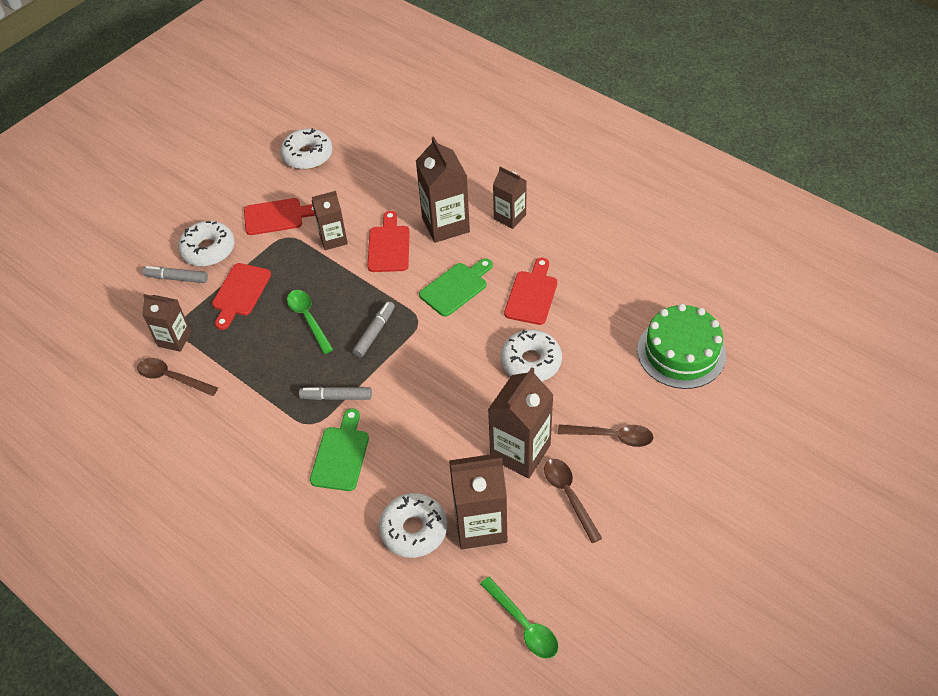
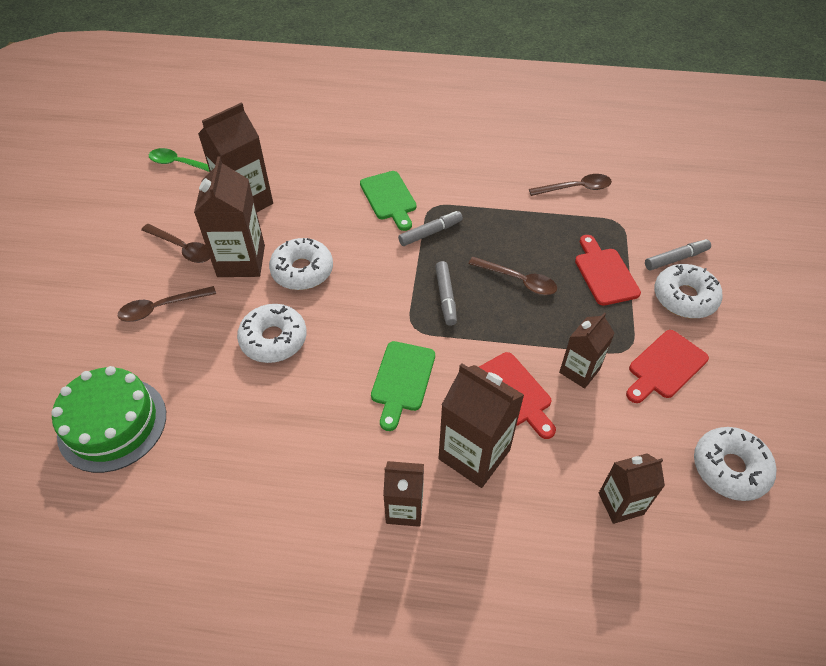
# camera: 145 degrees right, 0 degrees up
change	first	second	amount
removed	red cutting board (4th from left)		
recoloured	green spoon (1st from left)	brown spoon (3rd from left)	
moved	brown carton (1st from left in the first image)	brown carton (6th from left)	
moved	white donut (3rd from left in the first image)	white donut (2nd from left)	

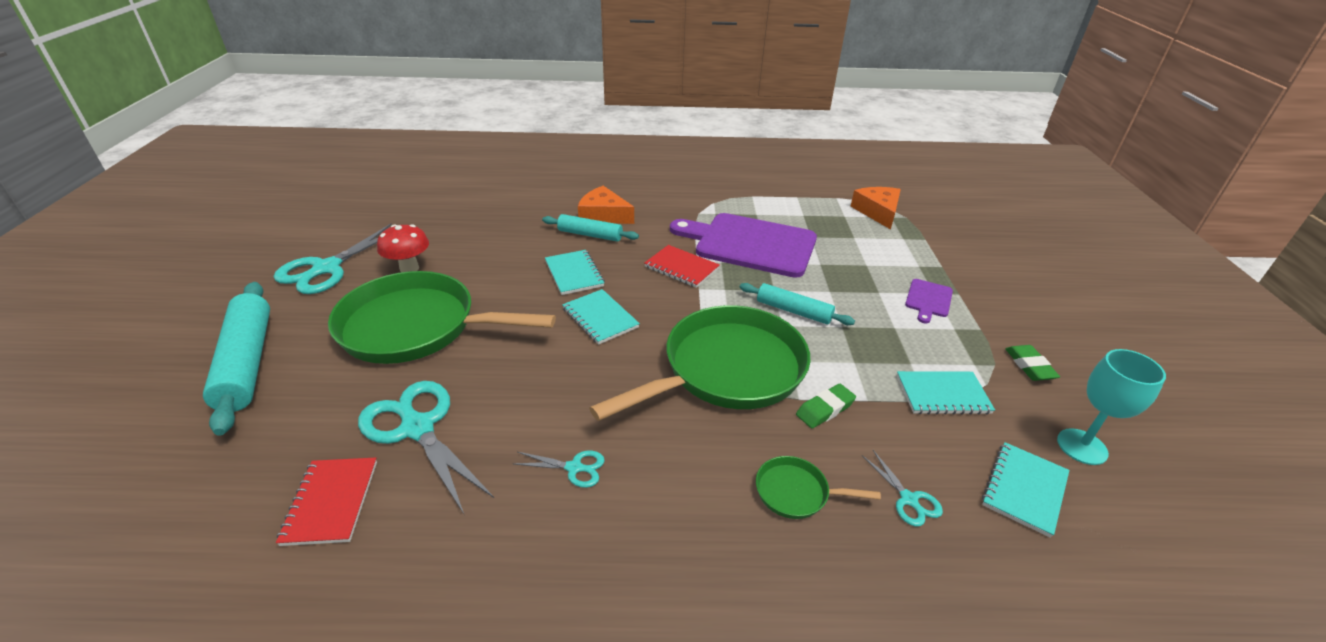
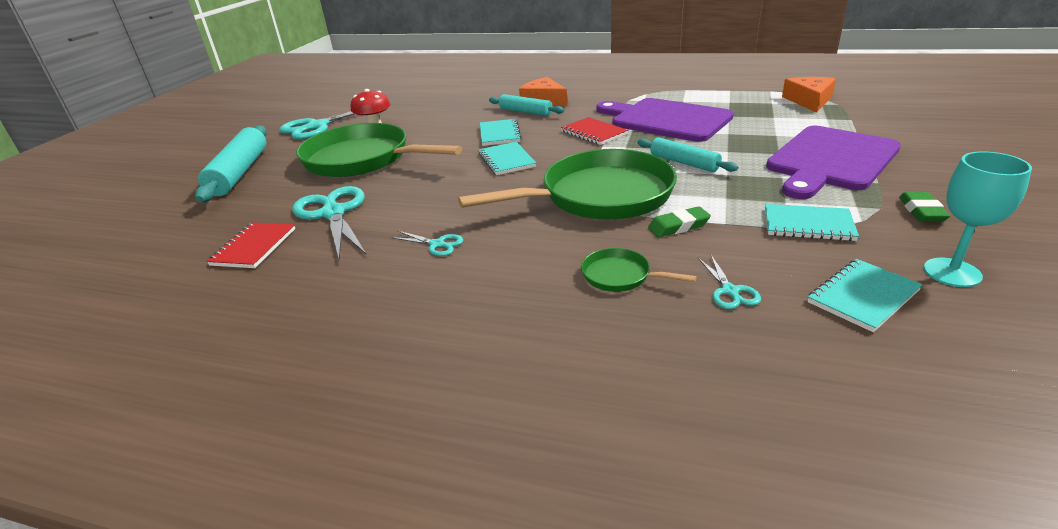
# camera: 20 degrees right, 5 degrees down
change	first	second	amount
resized	purple cutting board (2nd from left)		x2.31

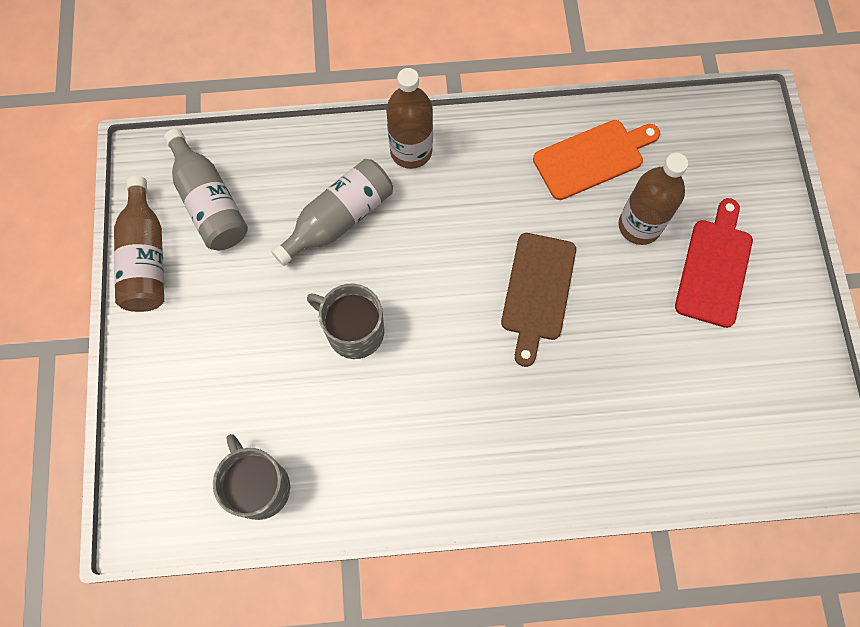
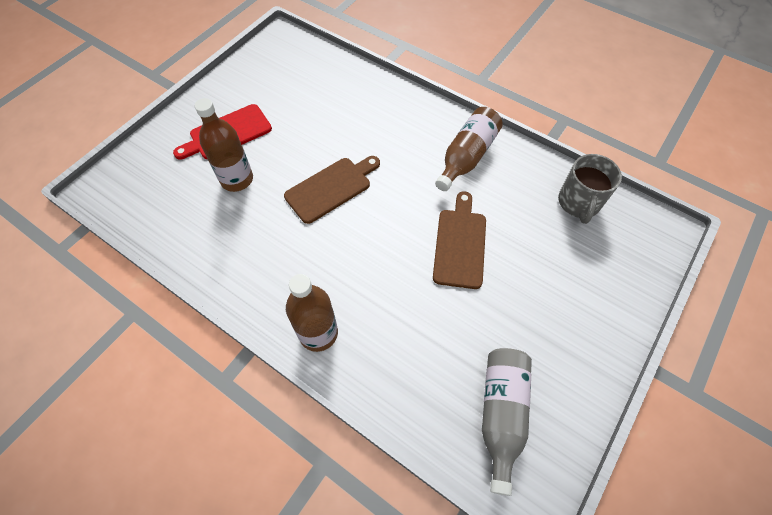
# camera: 140 degrees left, 10 degrees down
change	first	second	amount
removed	orange cutting board		
removed	grey bottle (2nd from left)		
moved	brown bottle (1st from left in the first image)	brown bottle (3rd from left)	
replaced	grey mug (2nd from left)	brown cutting board (2nd from left)	

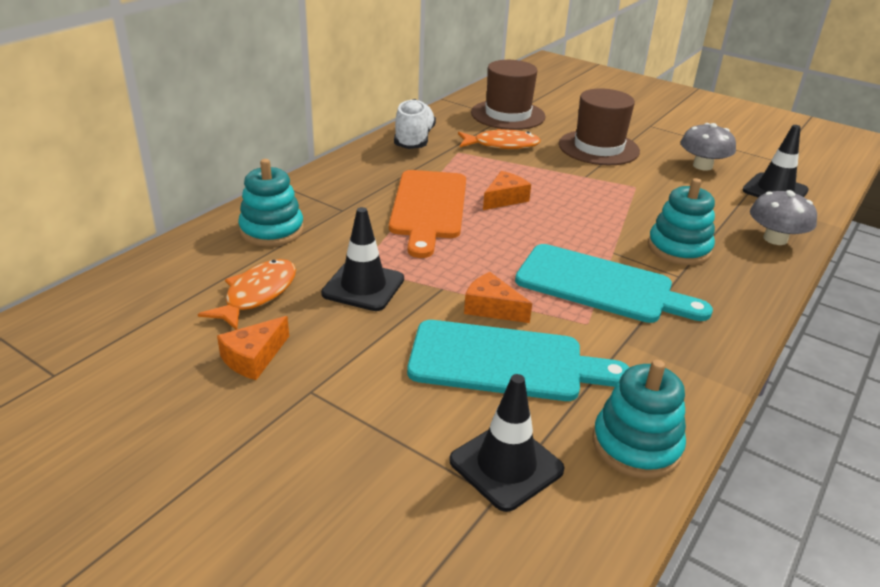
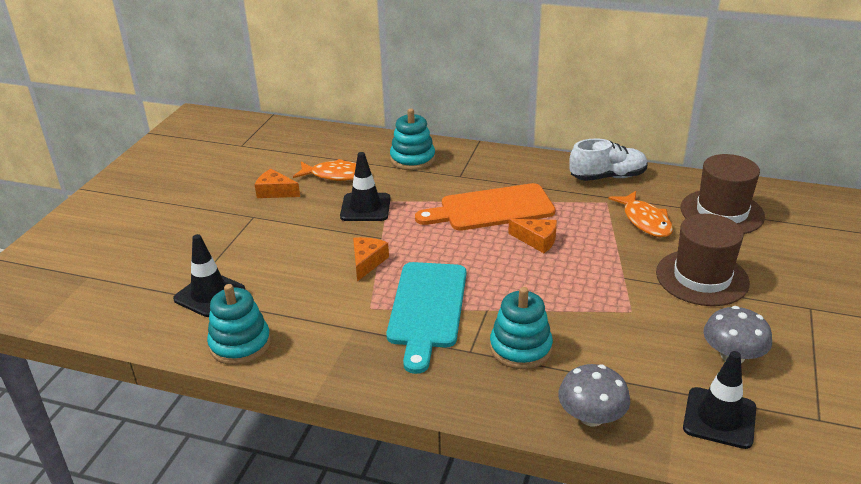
# camera: 75 degrees right, 0 degrees up
change	first	second	amount
removed	turquoise cutting board (1st from left)		

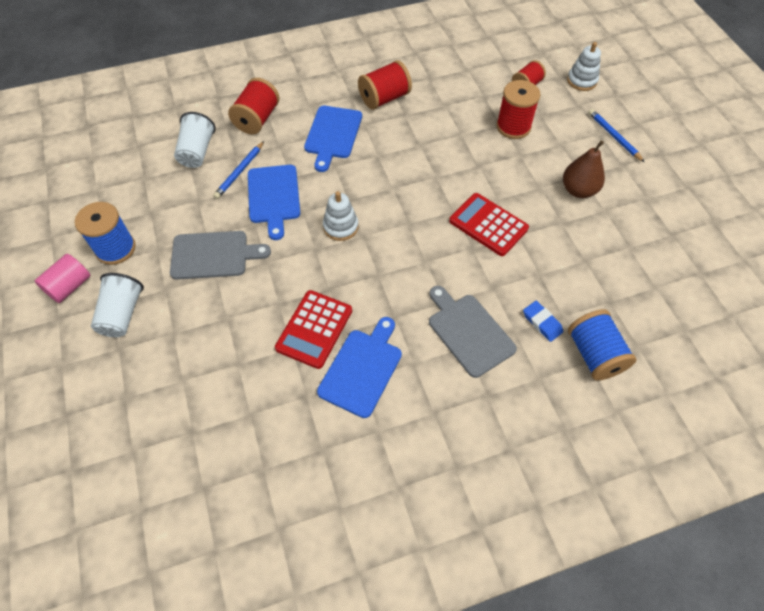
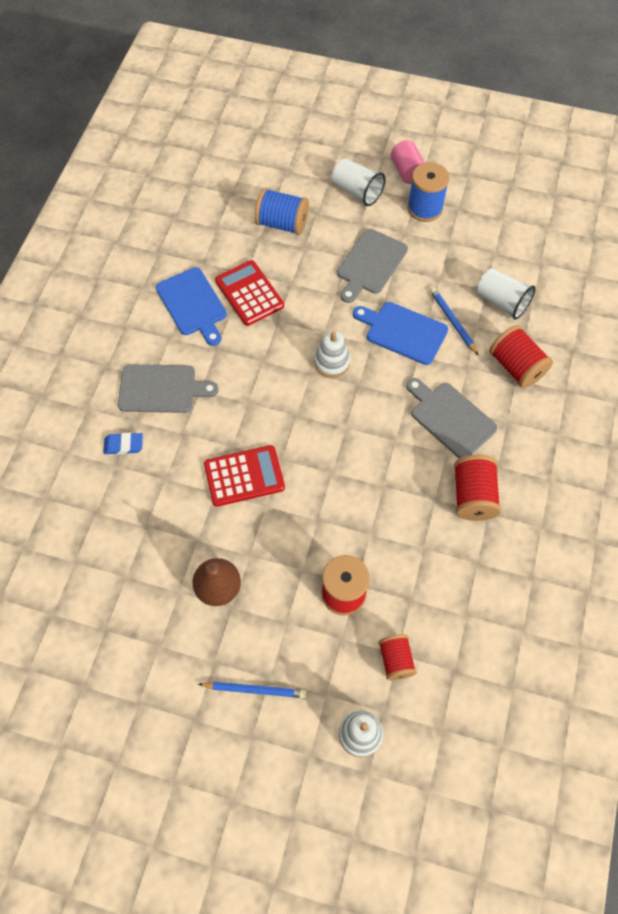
# camera: 125 degrees right, 5 degrees up
change	first	second	amount
recoloured	blue cutting board (2nd from left)	grey cutting board (3rd from left)	
moved	blue spool (2nd from left in the first image)	blue spool (1st from left)	

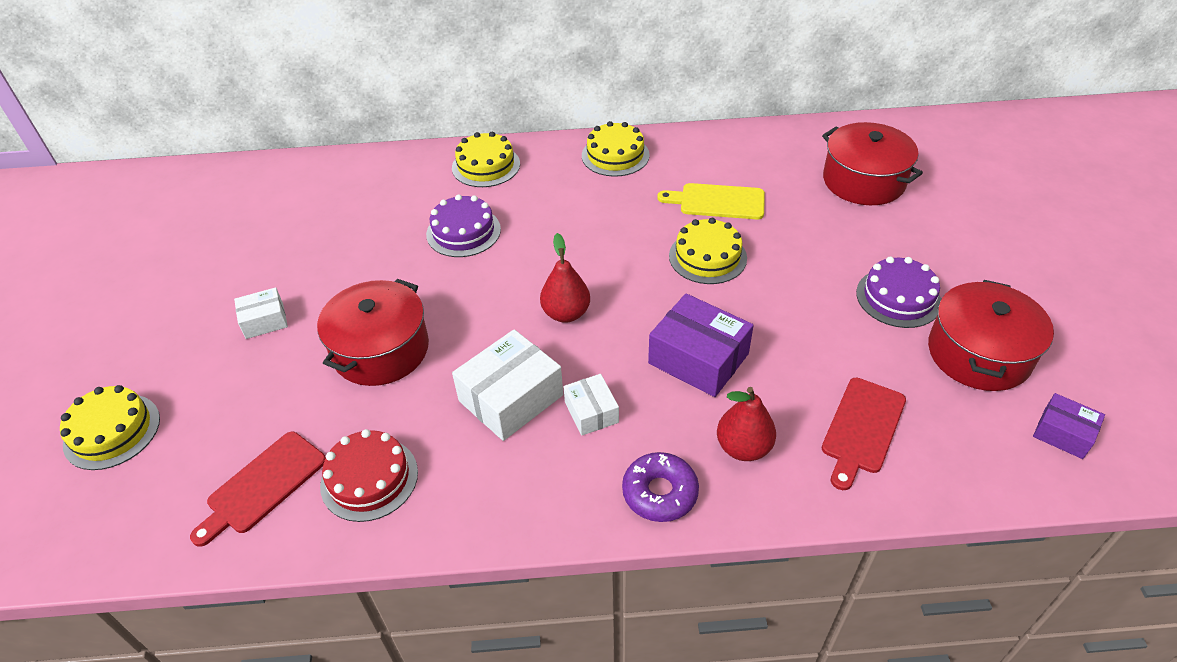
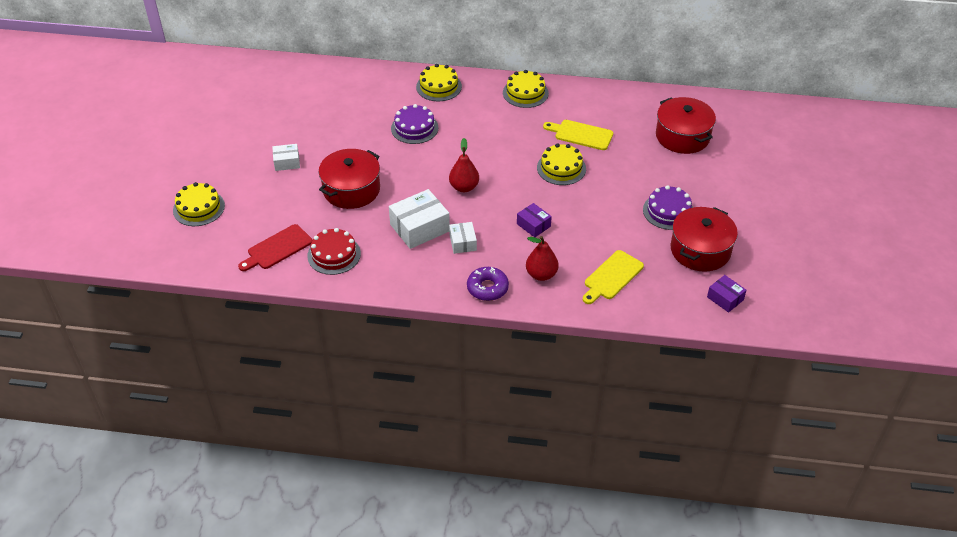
# camera: 10 degrees right, 0 degrees up
change	first	second	amount
resized	purple box (1st from left)		x0.57
recoloured	red cutting board (2nd from left)	yellow cutting board (2nd from left)	

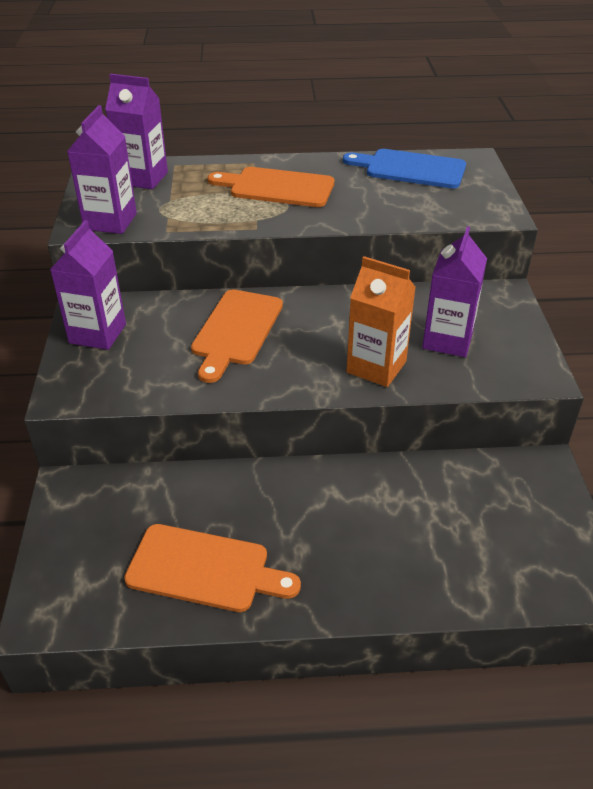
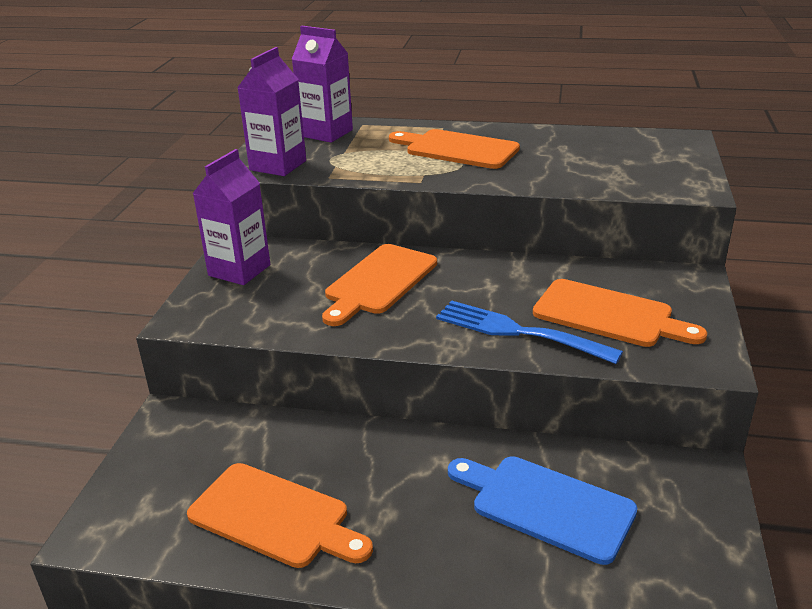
# camera: 15 degrees right, 10 degrees down
change	first	second	amount
moved	blue cutting board		
replaced	purple carton (4th from left)	orange cutting board (4th from left)	
replaced	orange carton	blue fork	

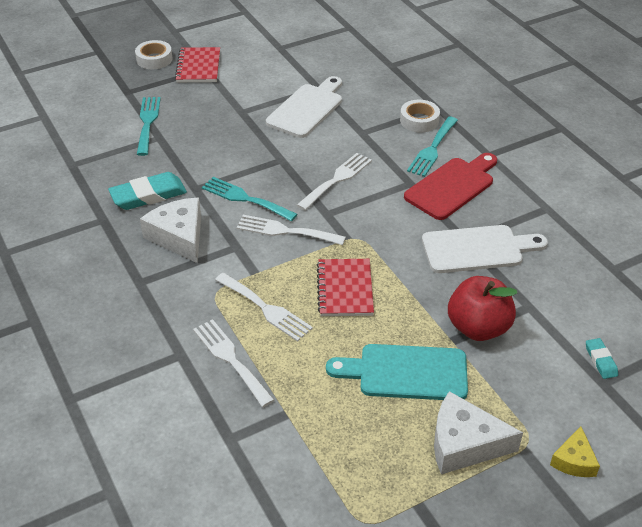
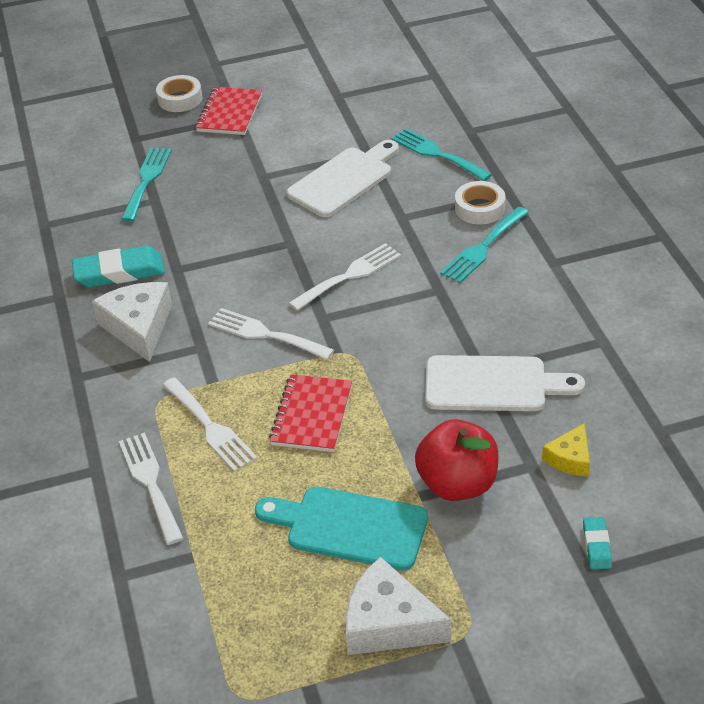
# camera: 15 degrees right, 0 degrees up
change	first	second	amount
removed	red cutting board		
moved	turquoise fork (2nd from left)		
moved	yellow cheese		

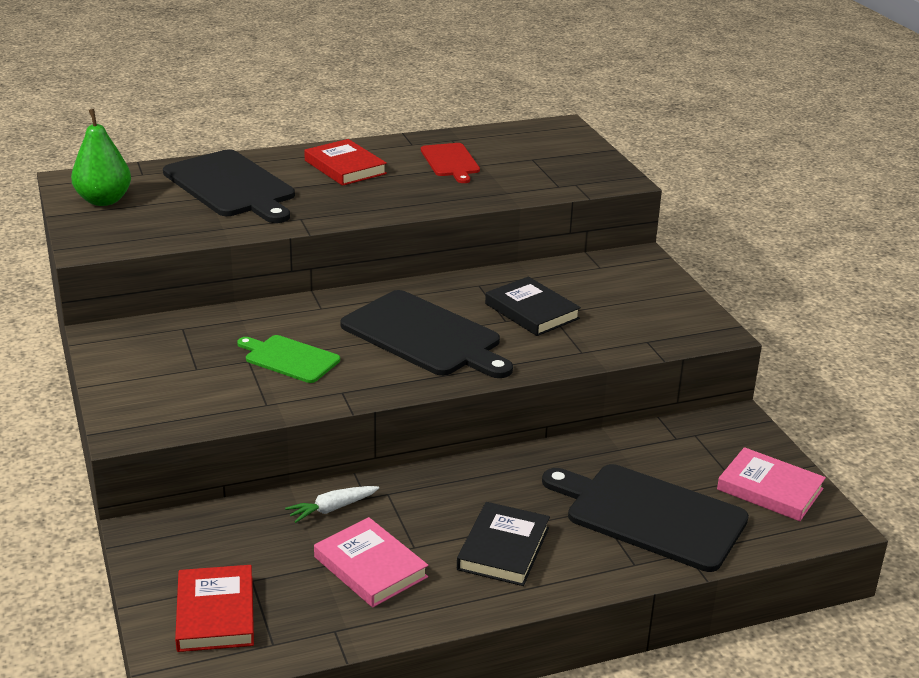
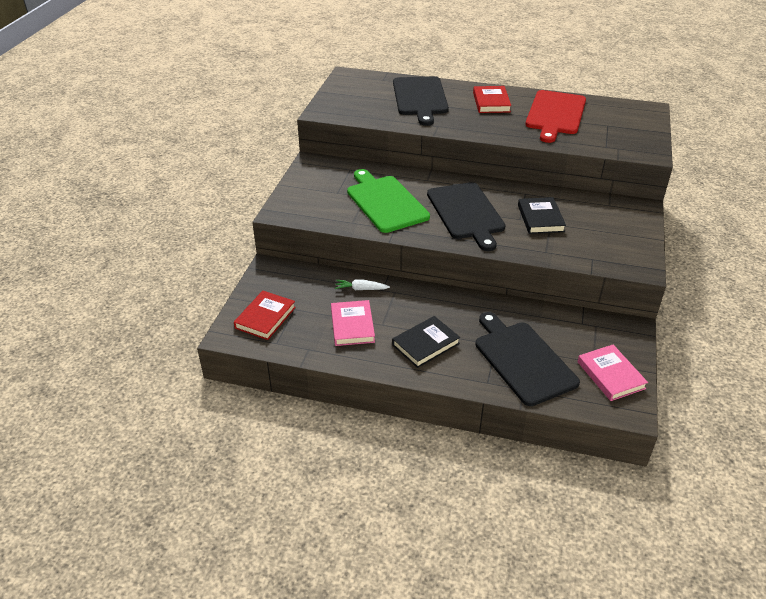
# camera: 35 degrees right, 10 degrees up
change	first	second	amount
removed	green pear		
resized	red cutting board		x1.78
resized	green cutting board		x1.78

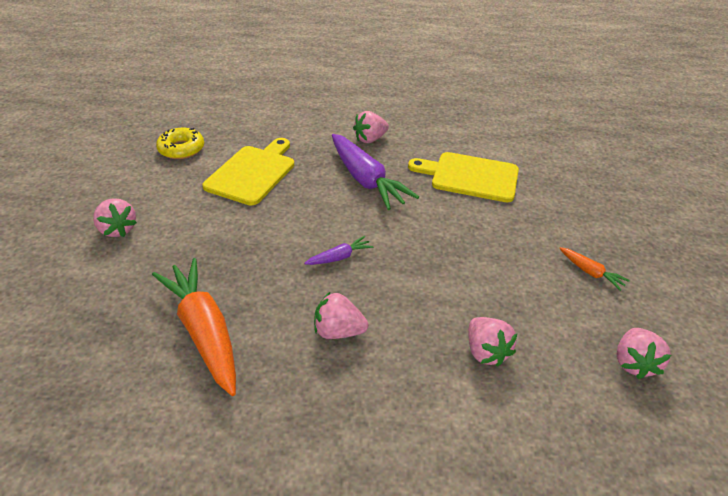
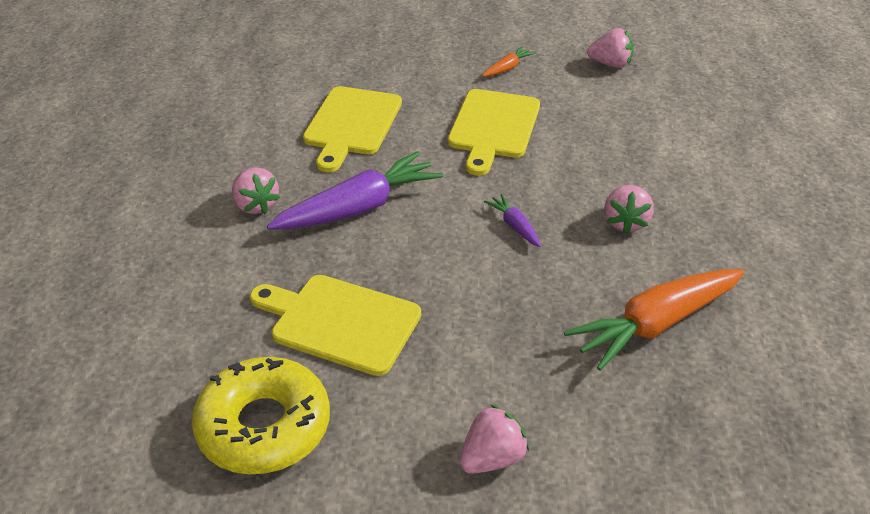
# camera: 90 degrees left, 0 degrees up
change	first	second	amount
resized	yellow donut		x1.60
removed	pink strawberry (4th from left)		
added		yellow cutting board (3rd from left)	

